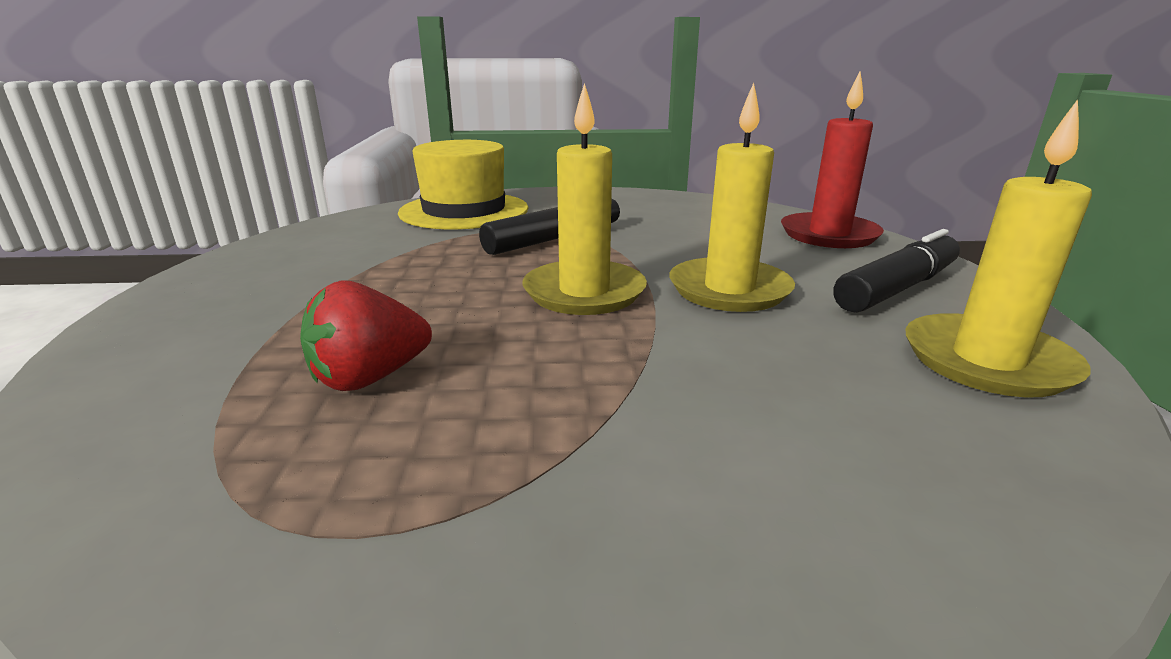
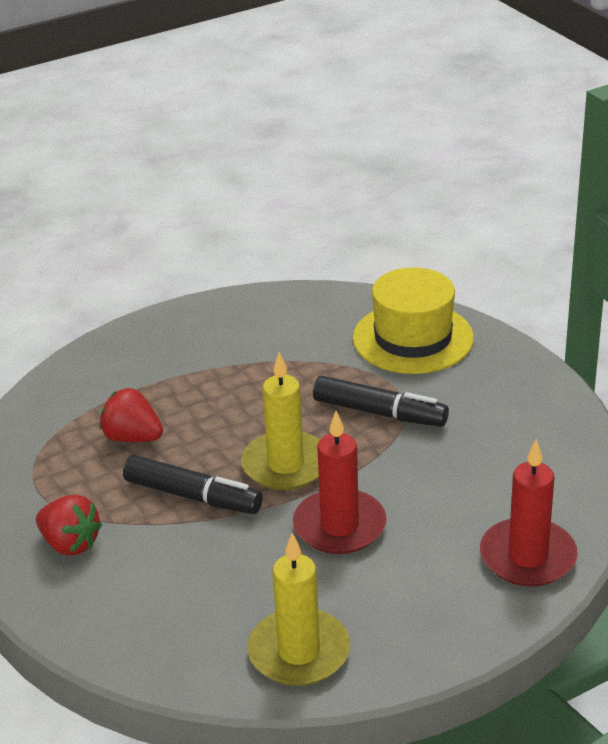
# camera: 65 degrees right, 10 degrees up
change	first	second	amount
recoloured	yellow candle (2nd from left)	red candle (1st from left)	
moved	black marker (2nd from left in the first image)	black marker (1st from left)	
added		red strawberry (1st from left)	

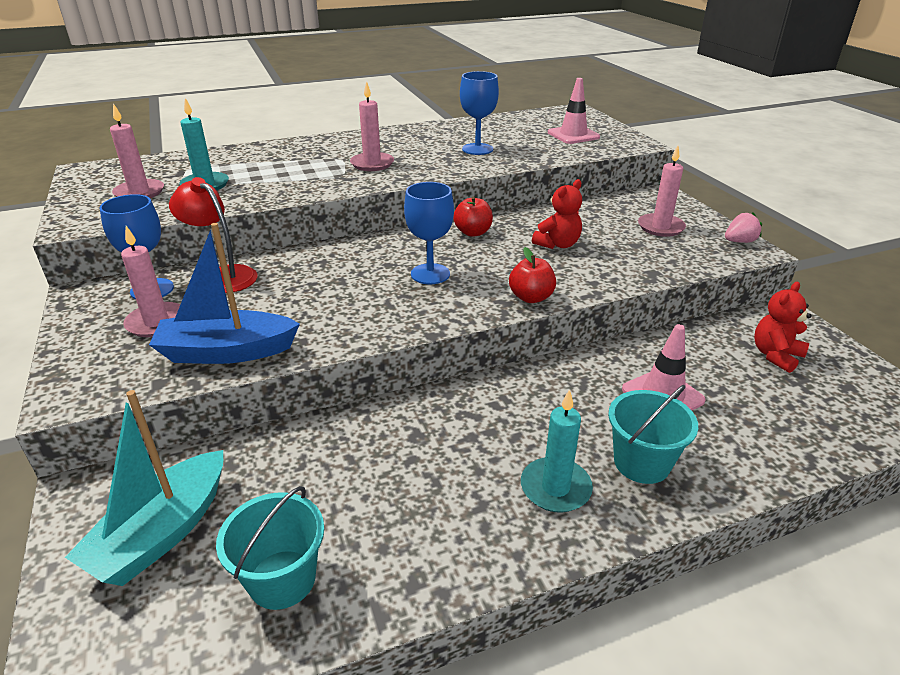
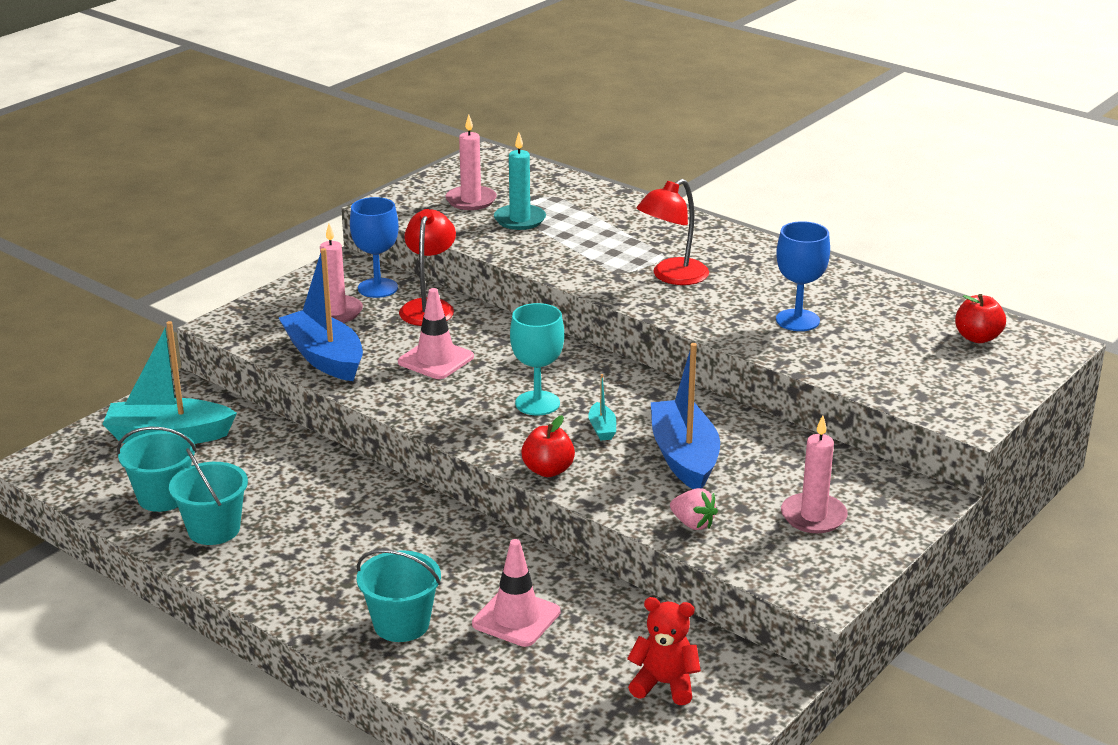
# camera: 60 degrees right, 5 degrees down
change	first	second	amount
moved	pink traffic cone (1st from left)		
replaced	pink candle (3rd from left)	red lamp (2nd from left)	
replaced	red teddy bear (1st from left)	blue boat (2nd from left)	
recoloured	blue goblet (2nd from left)	turquoise goblet	
moved	red apple (1st from left in the first image)	red apple (2nd from left)	
moved	pink strawberry		
removed	turquoise candle (2nd from left)		
added		turquoise boat (2nd from left)	
added		turquoise bucket (2nd from left)	

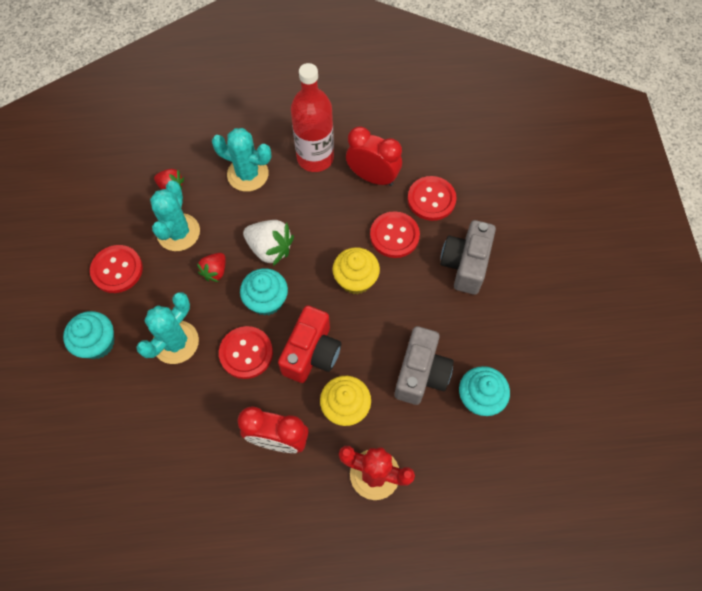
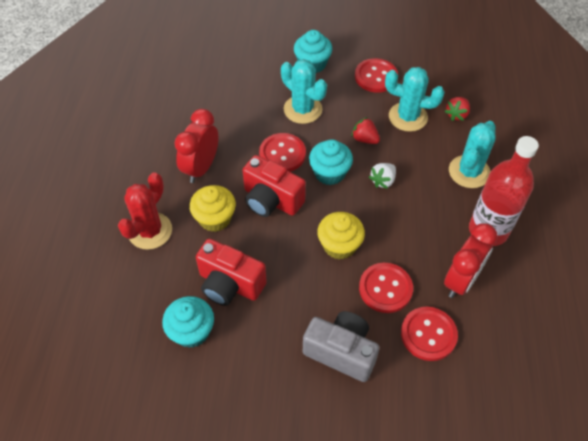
# camera: 100 degrees right, 10 degrees down
change	first	second	amount
resized	white strawberry		x0.62
recoloured	grey camera (1st from left)	red camera (1st from left)	

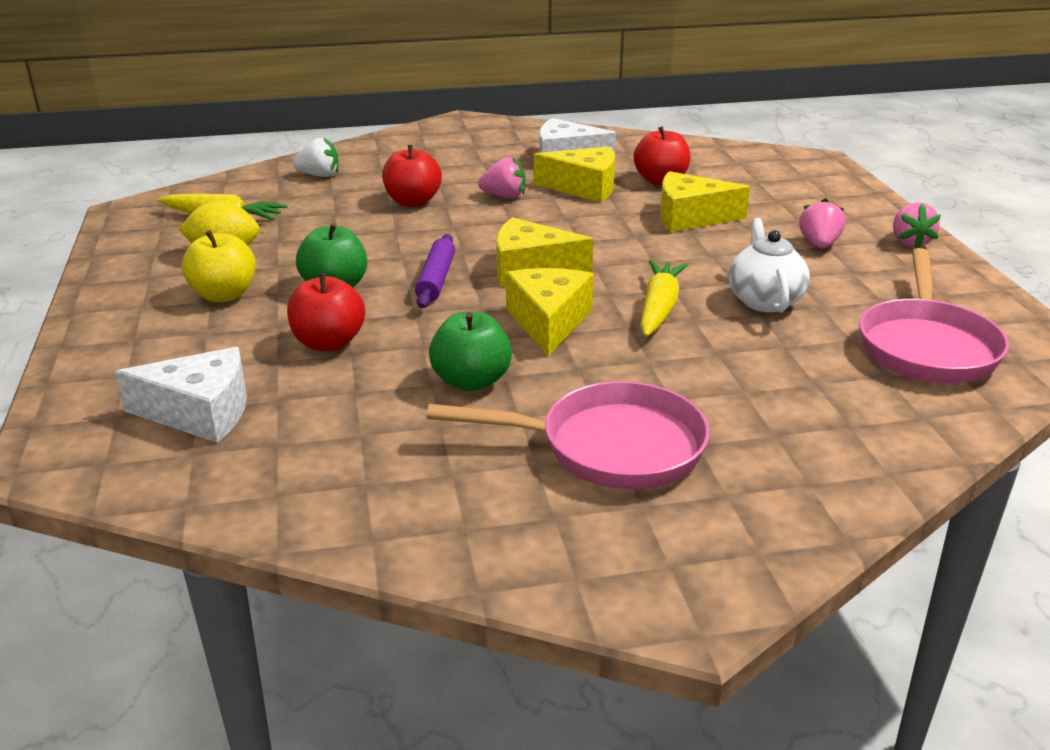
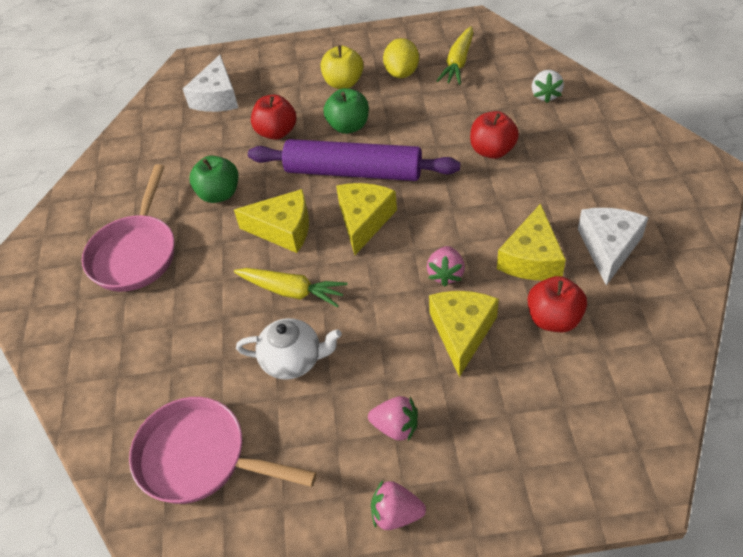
# camera: 100 degrees right, 20 degrees up
change	first	second	amount
moved	pink strawberry (1st from left in the first image)	pink strawberry (3rd from left)	
resized	purple rolling pin		x1.98

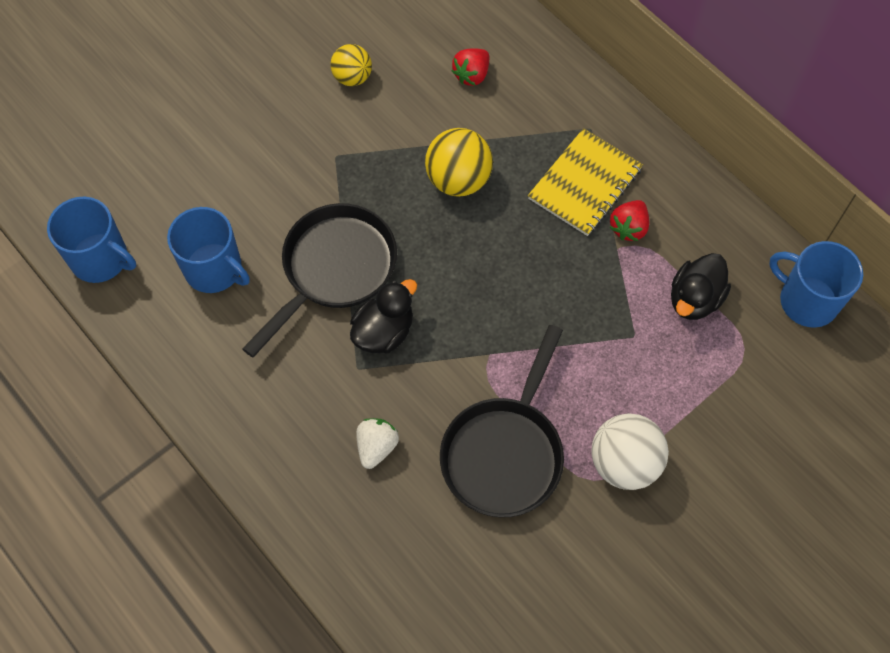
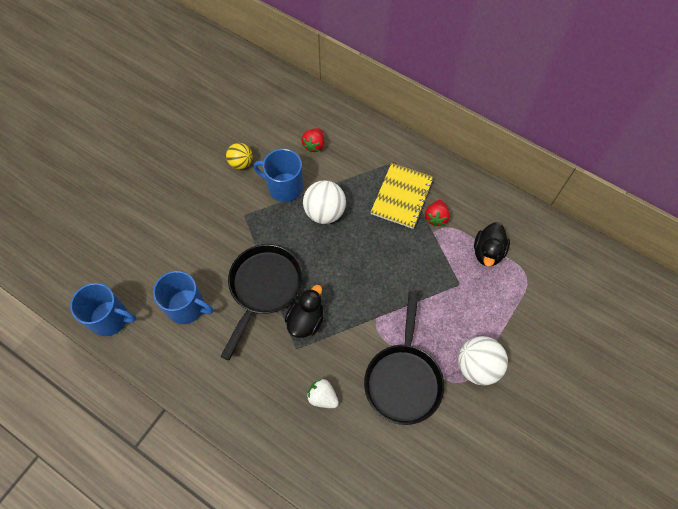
# camera: 15 degrees left, 0 degrees up
change	first	second	amount
recoloured	yellow ball (2nd from left)	white ball (1st from left)	
moved	blue mug (3rd from left)		
turned	white strawberry		60 degrees counterclockwise

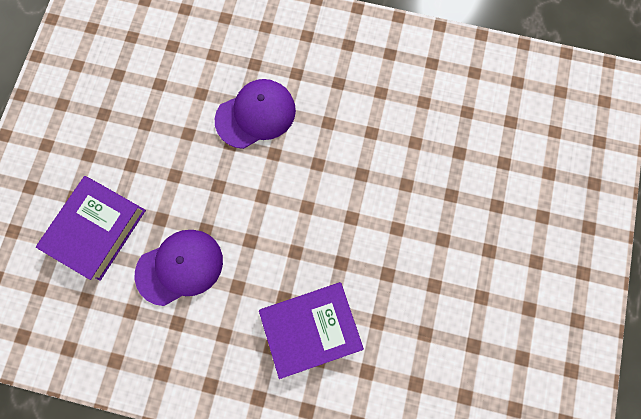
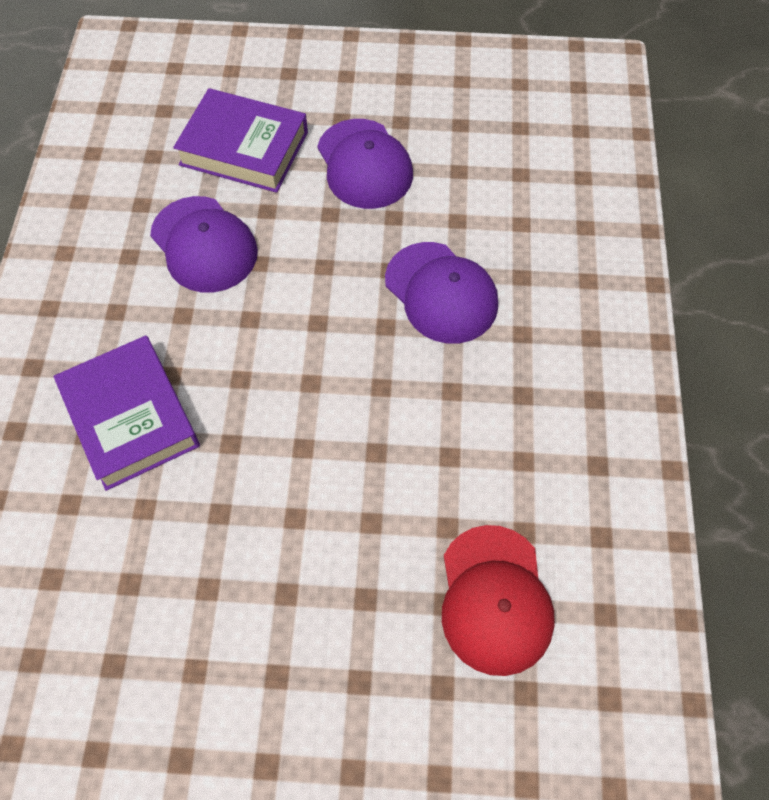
# camera: 80 degrees right, 15 degrees down
change	first	second	amount
added		purple cap (2nd from left)	
added		red cap	

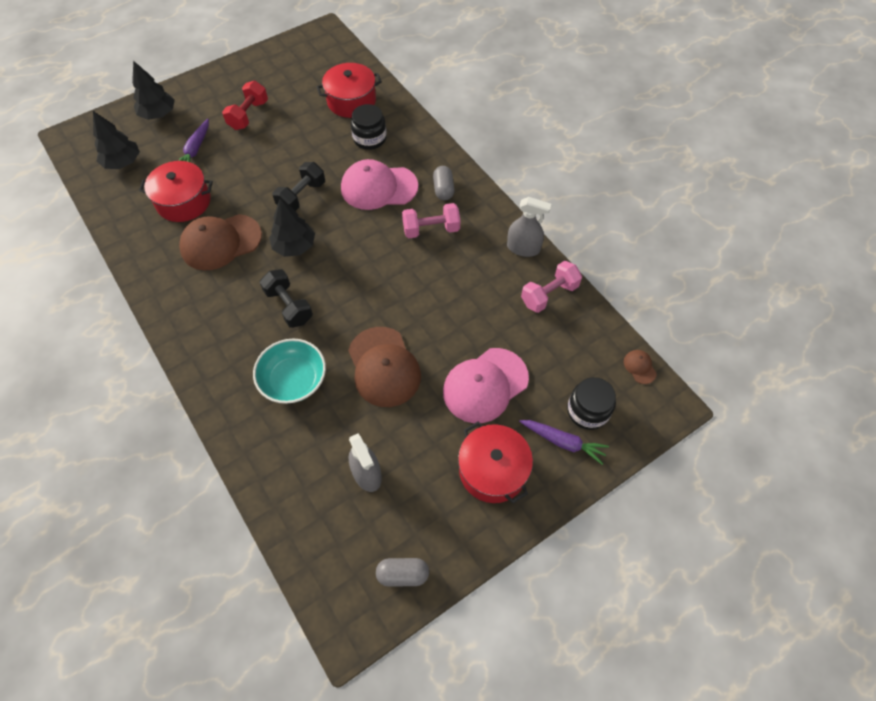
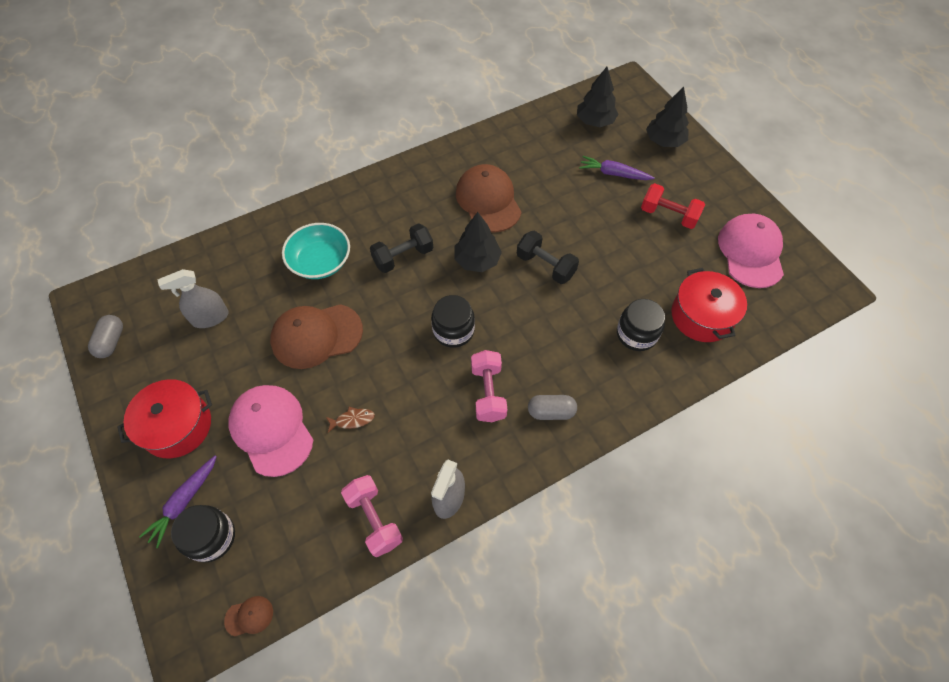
# camera: 95 degrees right, 0 degrees up
change	first	second	amount
moved	pink cap (1st from left in the first image)	pink cap (2nd from left)	
removed	red pot (1st from left)		
added		black jar (2nd from left)	
added		brown fish	

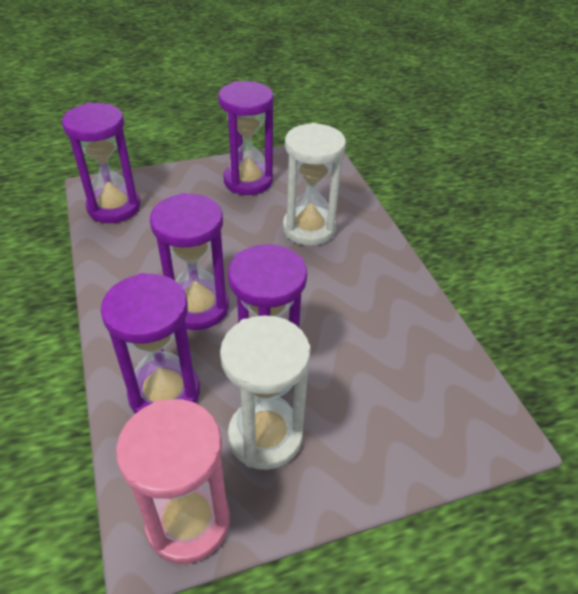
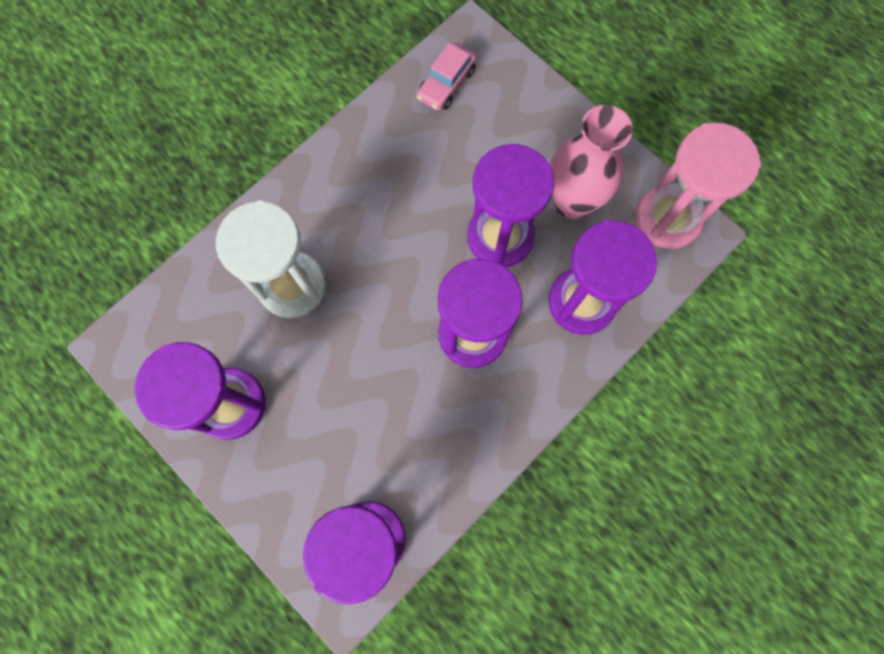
# camera: 115 degrees left, 30 degrees up
change	first	second	amount
replaced	white hourglass (1st from left)	pink vase	
added		pink car	

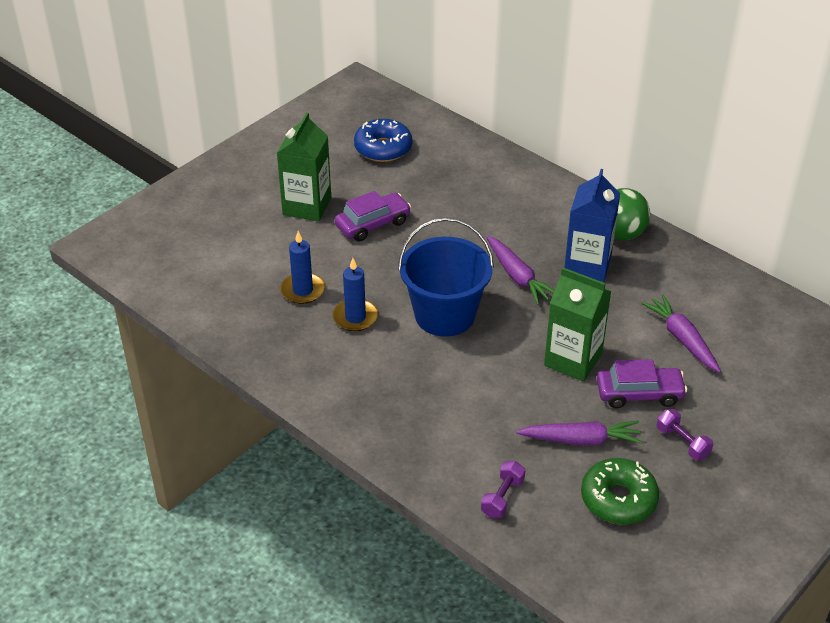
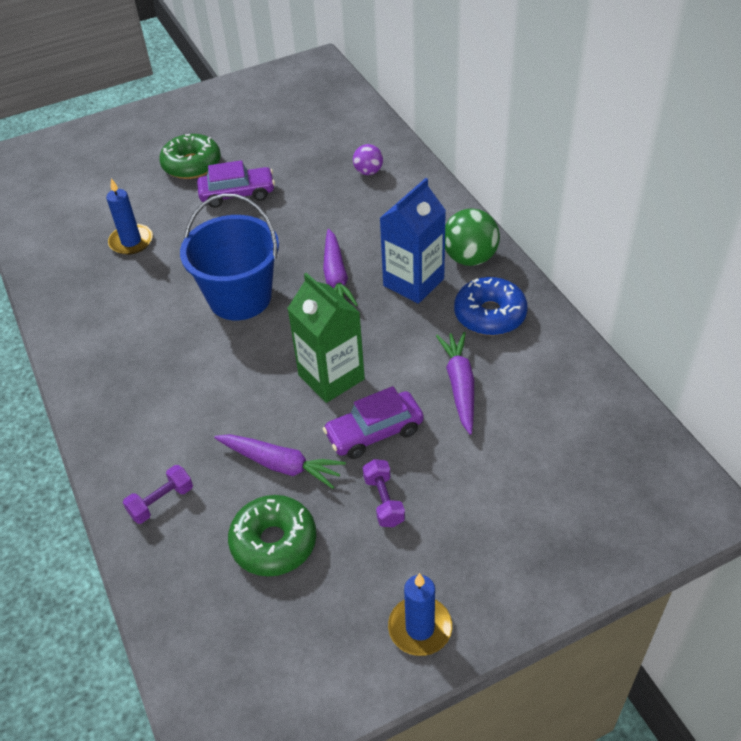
# camera: 25 degrees right, 5 degrees up
change	first	second	amount
replaced	green carton (1st from left)	green donut (1st from left)	
moved	blue donut		
moved	blue candle (2nd from left)		
turned	purple car (2nd from left)		135 degrees clockwise
added		purple ball	

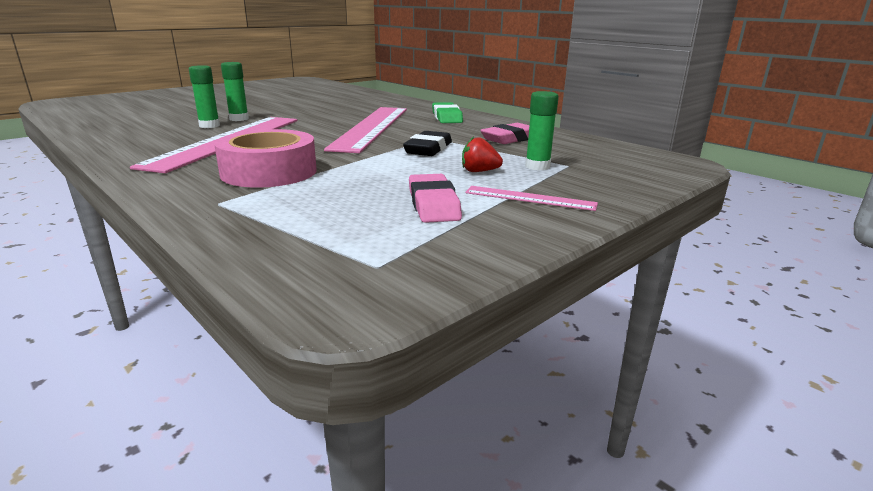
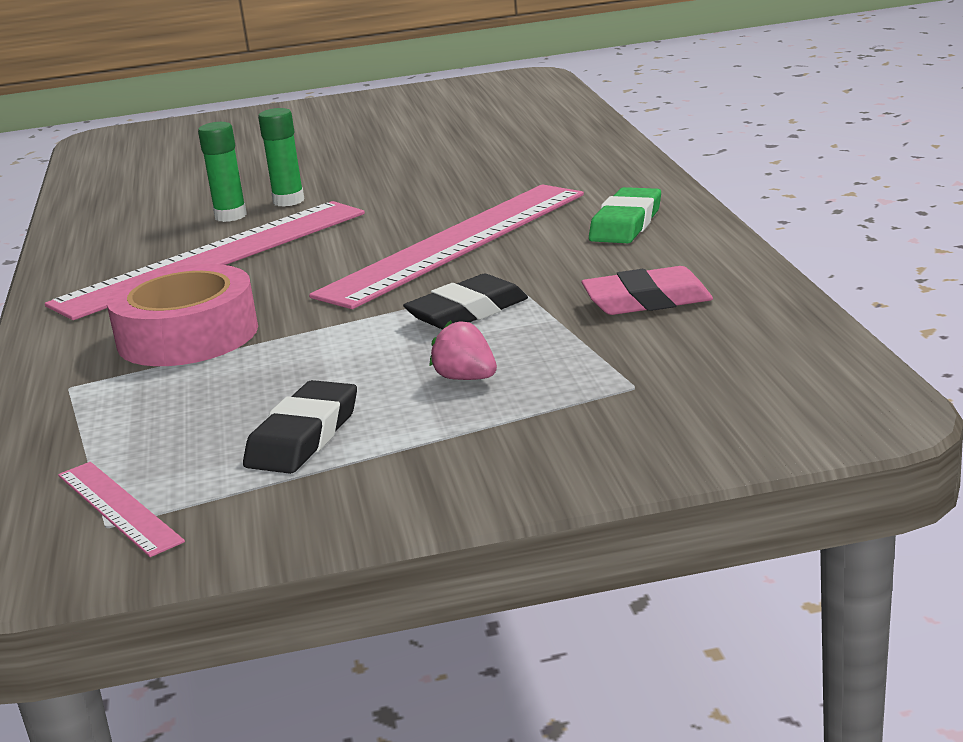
# camera: 35 degrees right, 0 degrees up
change	first	second	amount
removed	green glue stick (3rd from left)		
recoloured	red strawberry	pink strawberry	
recoloured	pink eraser (1st from left)	black eraser (1st from left)	
moved	pink ruler (3rd from left in the first image)	pink ruler (1st from left)	

